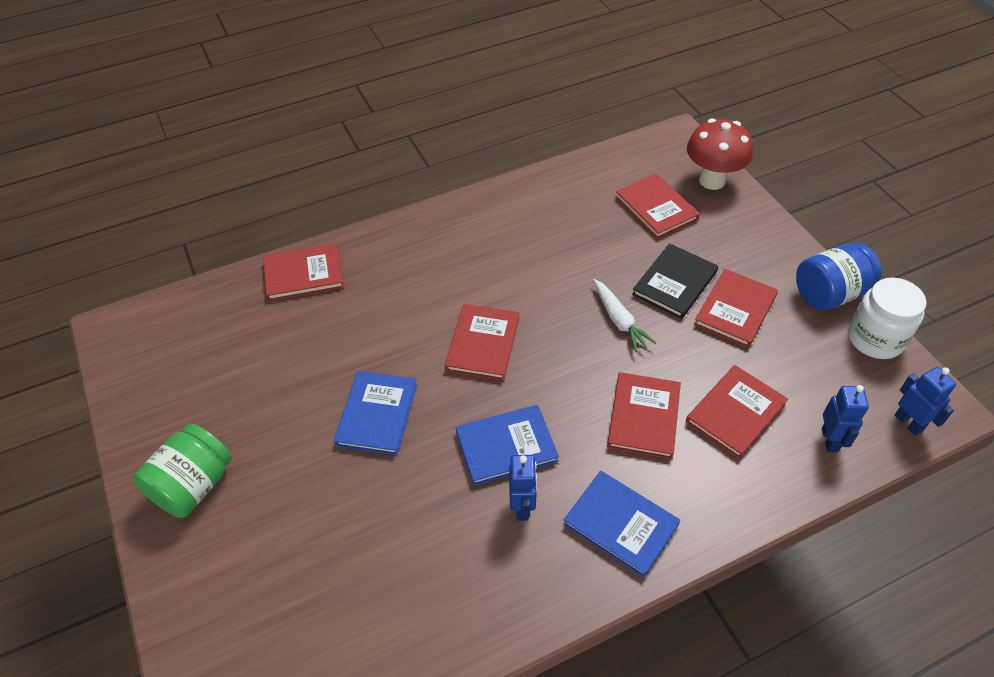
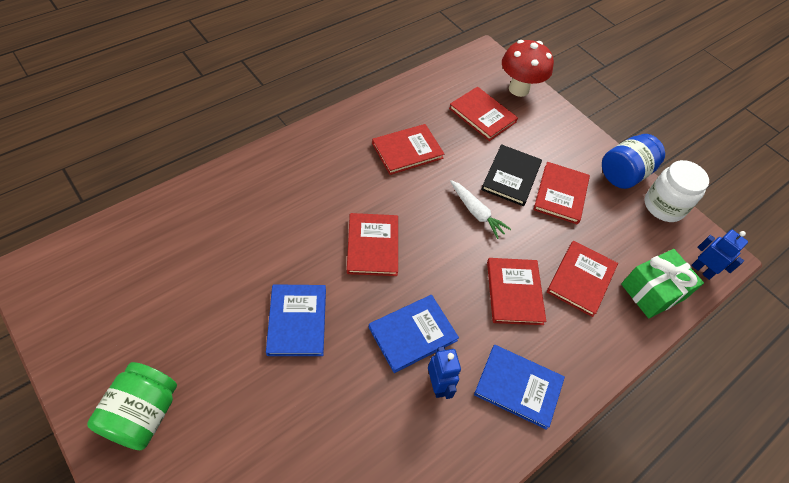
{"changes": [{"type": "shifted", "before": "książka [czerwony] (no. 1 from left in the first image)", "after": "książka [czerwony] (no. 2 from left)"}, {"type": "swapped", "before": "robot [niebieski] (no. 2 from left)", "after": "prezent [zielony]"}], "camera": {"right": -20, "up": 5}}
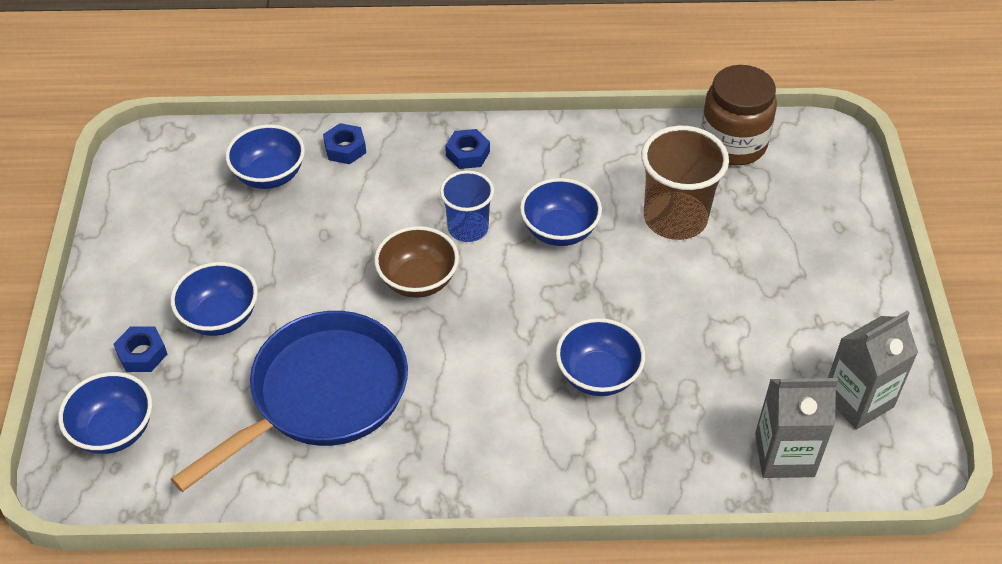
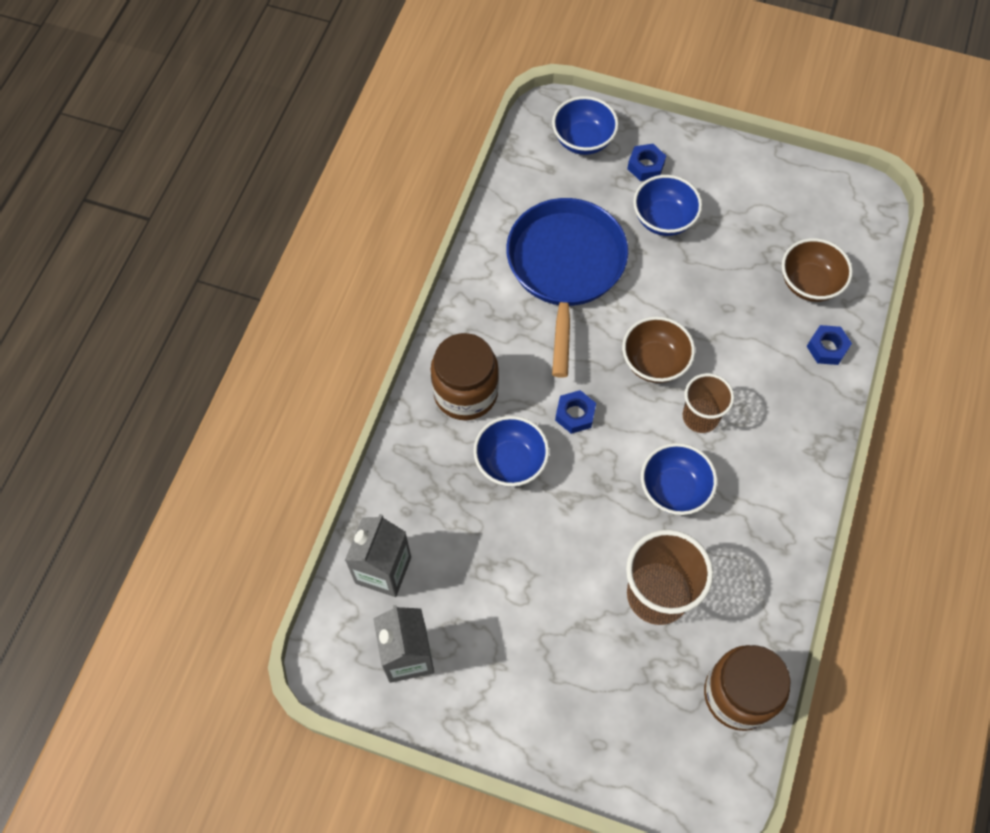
{"changes": [{"type": "repainted", "before": "miska [niebieski] (no. 3 from left)", "after": "miska [brązowy] (no. 2 from left)"}, {"type": "shifted", "before": "nakrętka [niebieski] (no. 3 from left in the first image)", "after": "nakrętka [niebieski] (no. 1 from left)"}, {"type": "repainted", "before": "szklanka [niebieski]", "after": "szklanka [brązowy] (no. 2 from left)"}, {"type": "rotated", "before": "patelnia [niebieski]", "turn": -150}, {"type": "new", "after": "słoik [brązowy] (no. 1 from left)"}], "camera": {"right": 110, "up": 15}}
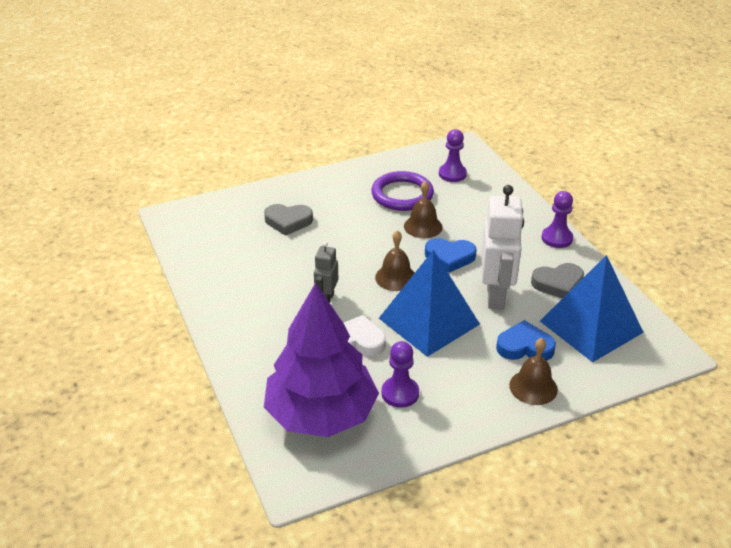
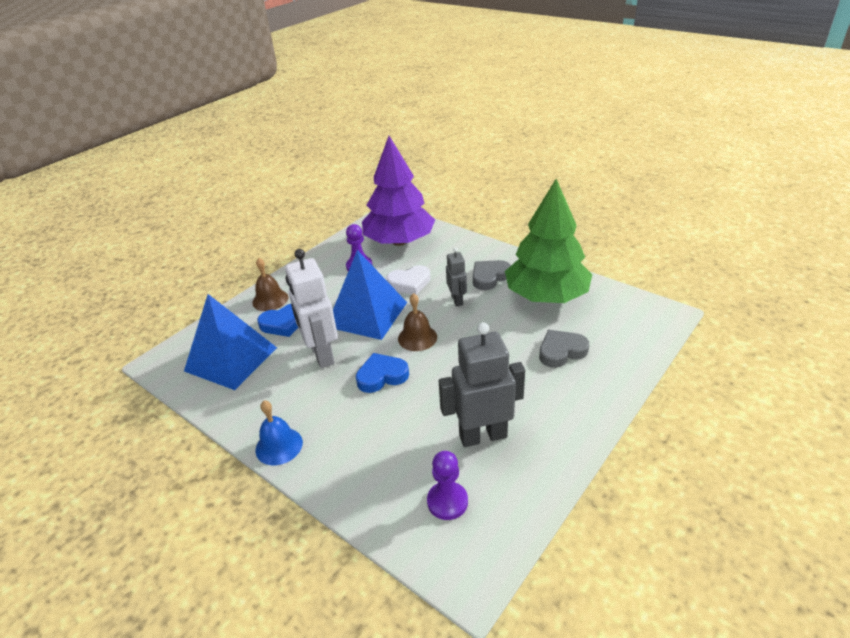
{"changes": [{"type": "swapped", "before": "pierścień [fioletowy]", "after": "robot [szary] (no. 2 from left)"}, {"type": "gone", "before": "dzwonek [brązowy] (no. 2 from left)"}, {"type": "swapped", "before": "pionek [fioletowy] (no. 3 from left)", "after": "dzwonek [niebieski]"}, {"type": "shifted", "before": "serce [szary] (no. 2 from left in the first image)", "after": "serce [szary] (no. 1 from left)"}, {"type": "new", "after": "drzewko [zielony]"}], "camera": {"right": 155, "up": 0}}
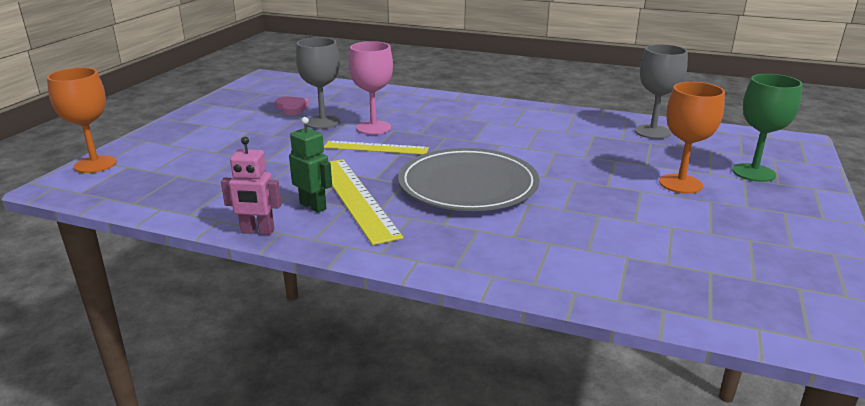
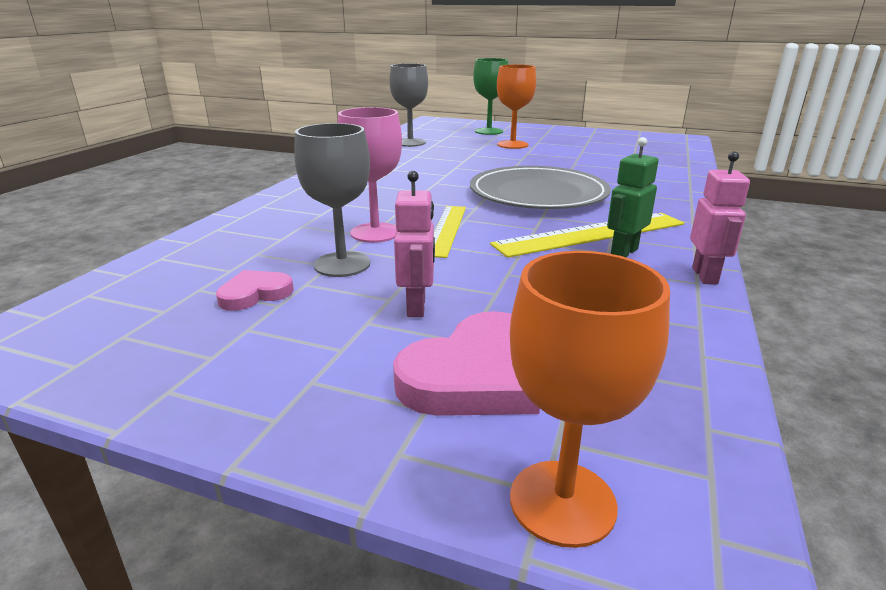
{"changes": [{"type": "new", "after": "robot [różowy] (no. 1 from left)"}, {"type": "new", "after": "serce [różowy] (no. 2 from left)"}], "camera": {"right": -90, "up": 0}}
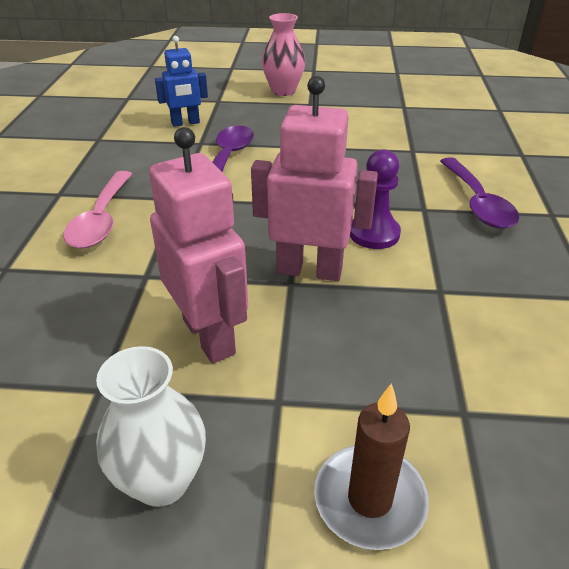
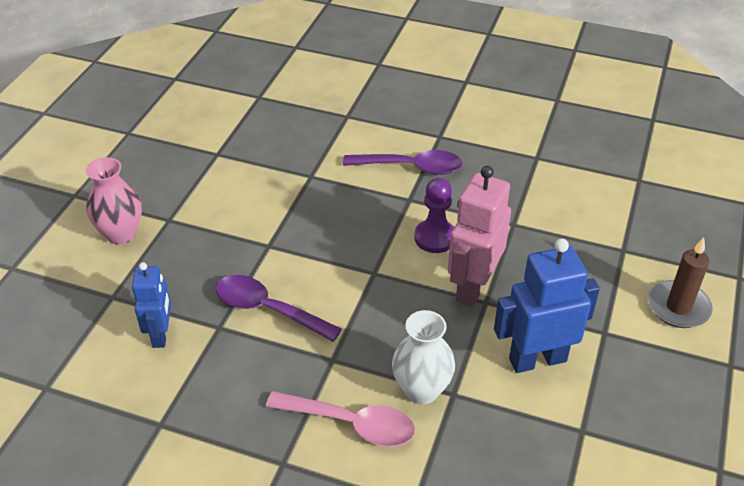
{"changes": [{"type": "repainted", "before": "robot [różowy] (no. 1 from left)", "after": "robot [niebieski] (no. 2 from left)"}, {"type": "shifted", "before": "wazon [biały]"}], "camera": {"right": -75, "up": 5}}
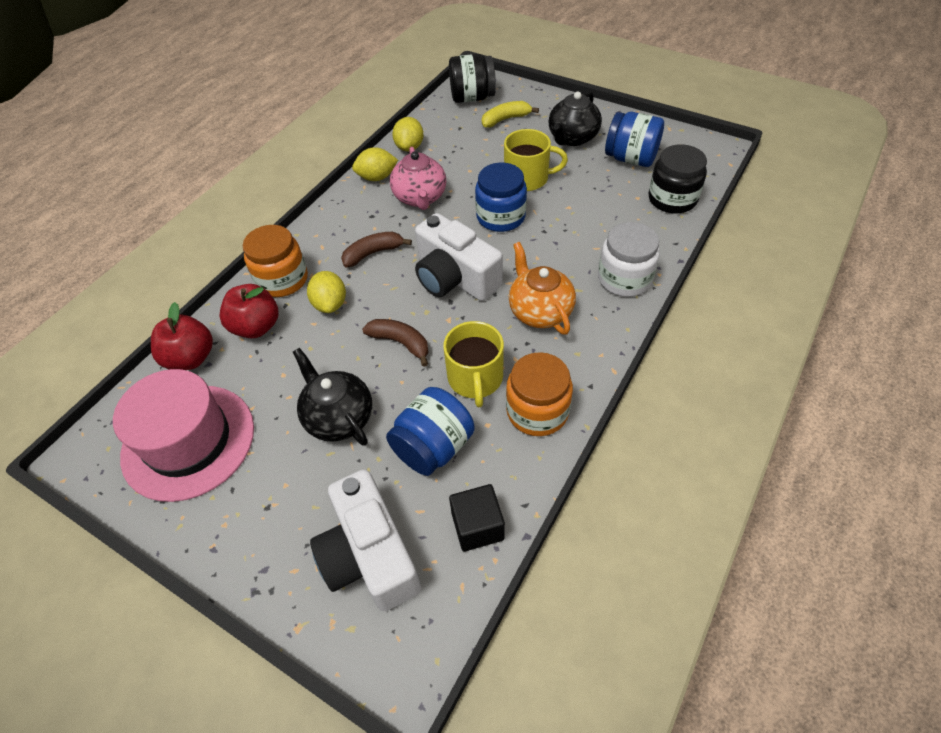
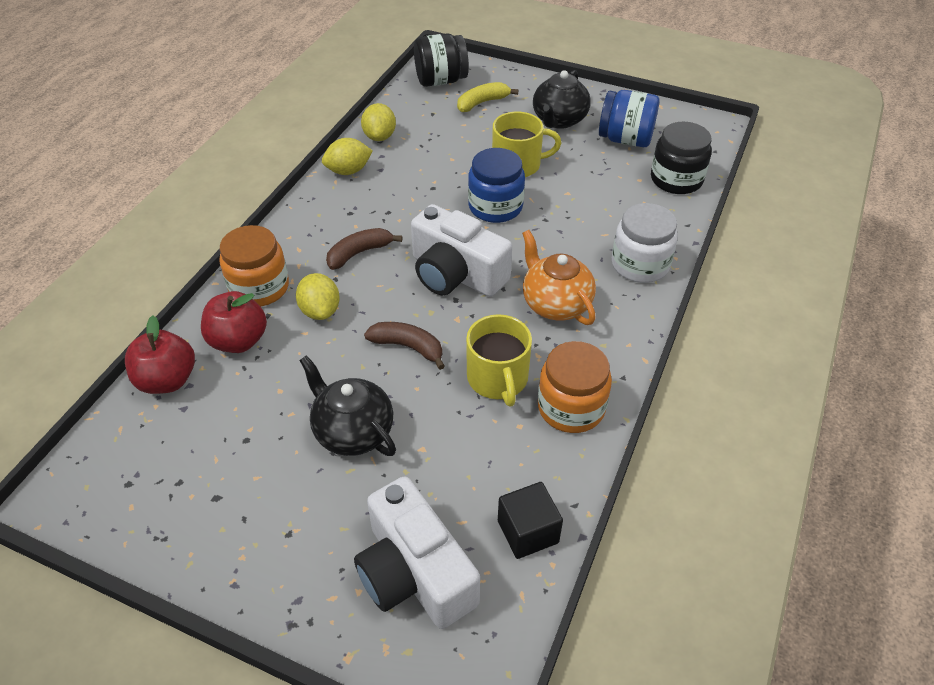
{"changes": [{"type": "gone", "before": "imbryk [różowy]"}, {"type": "gone", "before": "kapelusz [różowy]"}, {"type": "gone", "before": "słoik [niebieski] (no. 1 from left)"}], "camera": {"right": -10, "up": -5}}
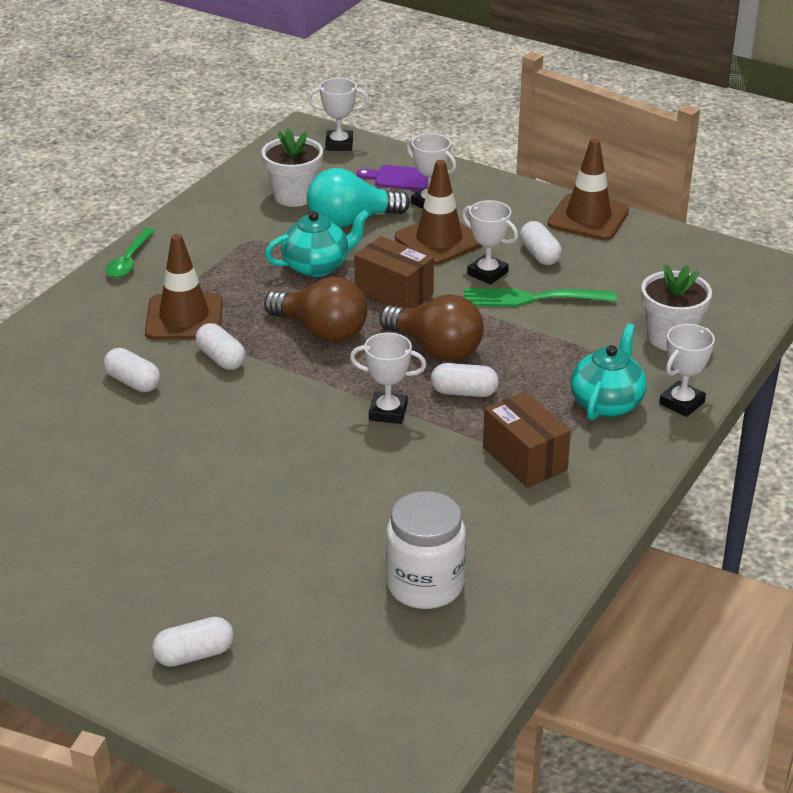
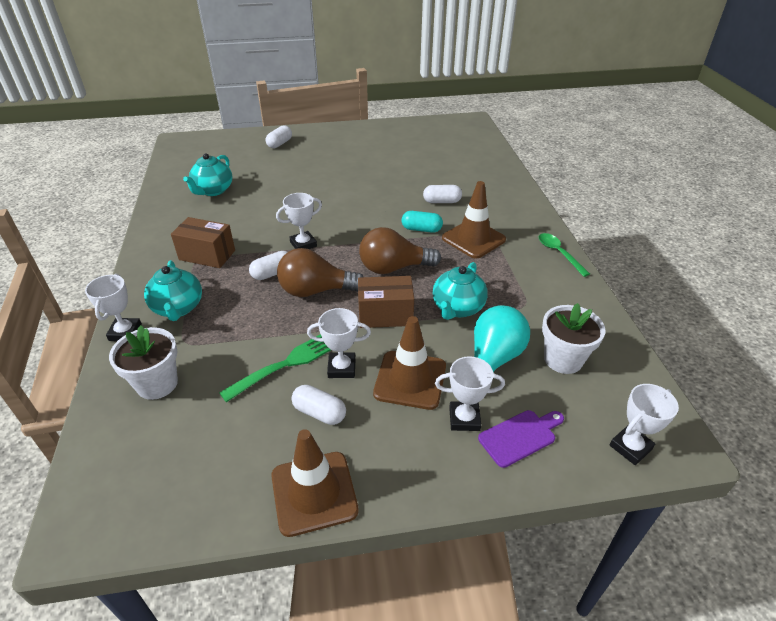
{"changes": [{"type": "repainted", "before": "kapsułka [biały] (no. 3 from left)", "after": "kapsułka [turkusowy]"}, {"type": "swapped", "before": "słoik [biały]", "after": "imbryk [turkusowy] (no. 2 from left)"}], "camera": {"right": 140, "up": 5}}
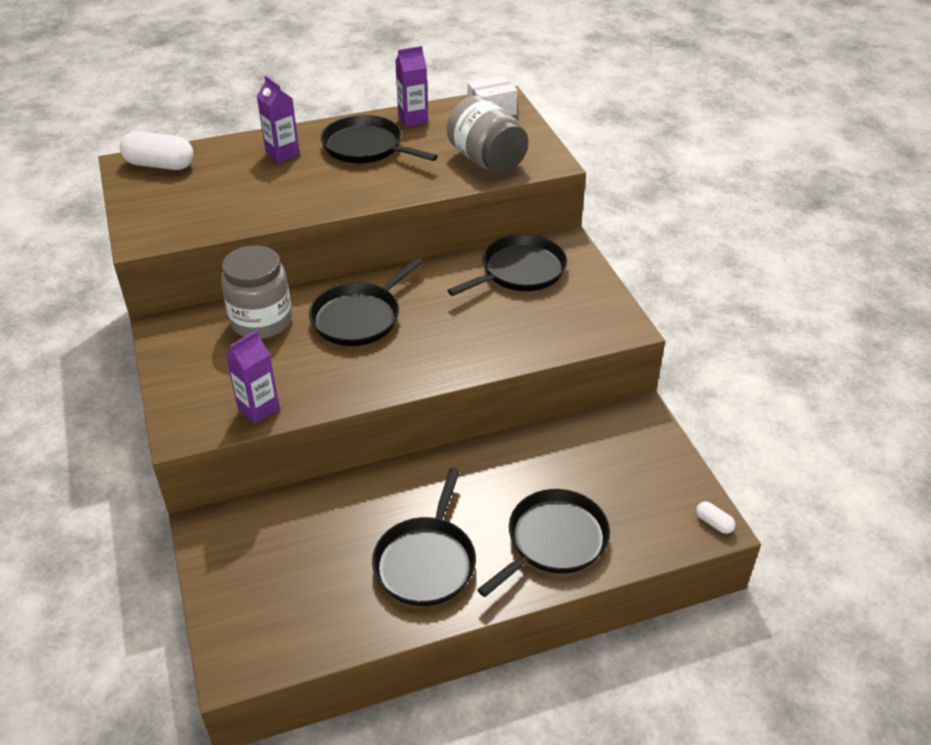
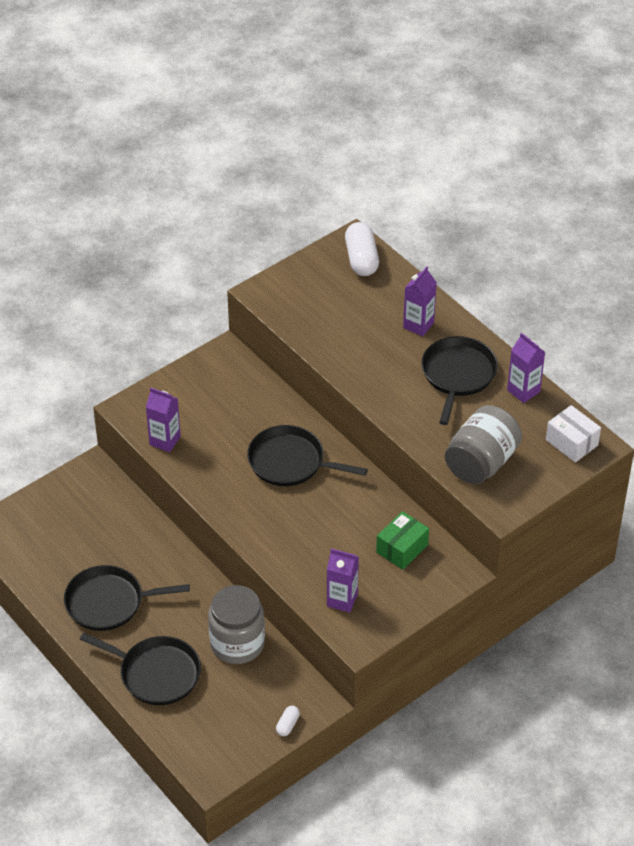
{"changes": [{"type": "swapped", "before": "patelnia [czarny] (no. 4 from left)", "after": "pudełko [zielony]"}, {"type": "shifted", "before": "słoik [szary] (no. 1 from left)"}, {"type": "shifted", "before": "kapsułka [biały] (no. 2 from left in the first image)", "after": "kapsułka [biały] (no. 1 from left)"}, {"type": "new", "after": "karton mleka [fioletowy] (no. 2 from left)"}], "camera": {"right": 70, "up": 5}}
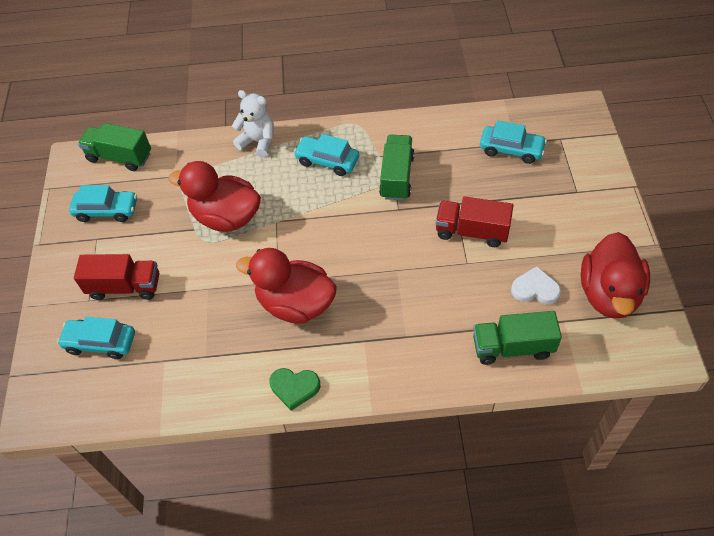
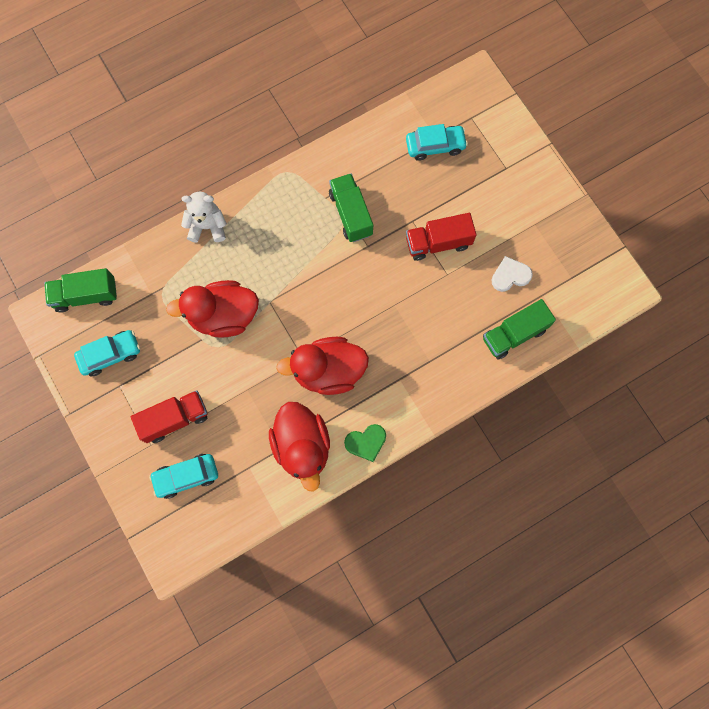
{"changes": [{"type": "gone", "before": "samochód [turkusowy] (no. 3 from left)"}, {"type": "shifted", "before": "kaczka [czerwony] (no. 3 from left in the first image)", "after": "kaczka [czerwony] (no. 2 from left)"}], "camera": {"right": -30, "up": 20}}
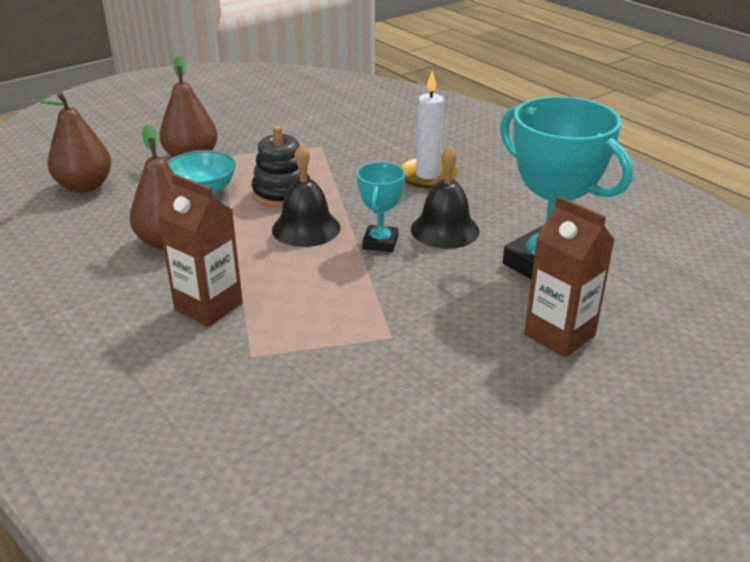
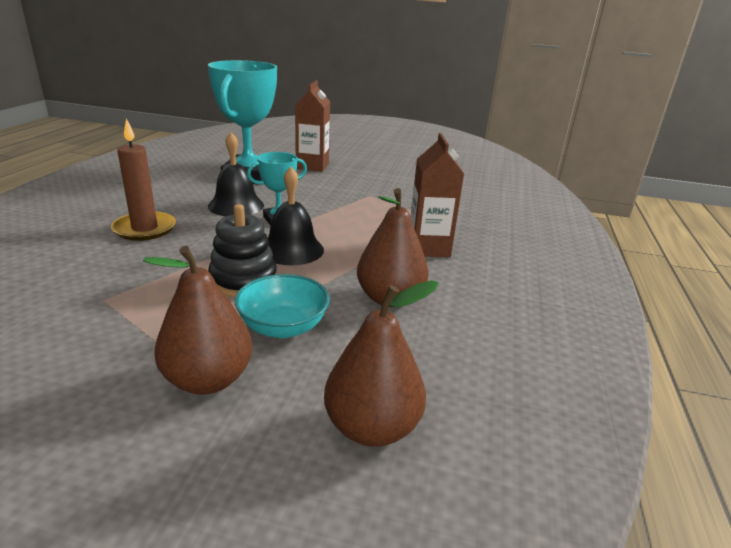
{"changes": [{"type": "repainted", "before": "świeca [biały]", "after": "świeca [brązowy]"}], "camera": {"right": -130, "up": -5}}
